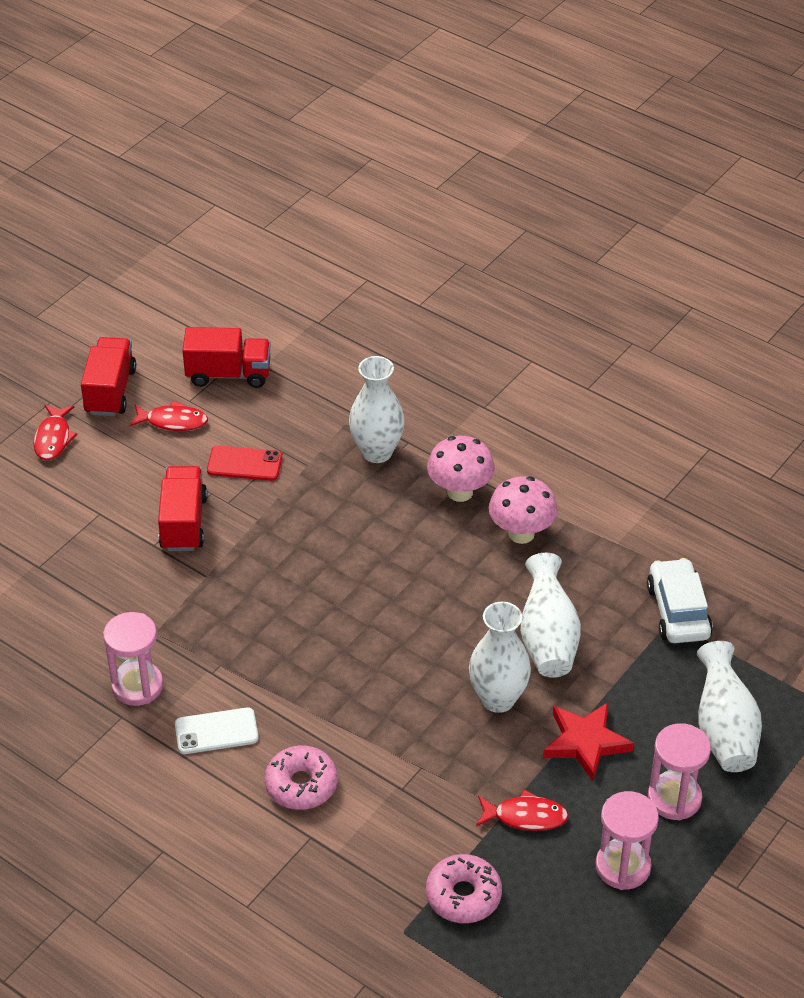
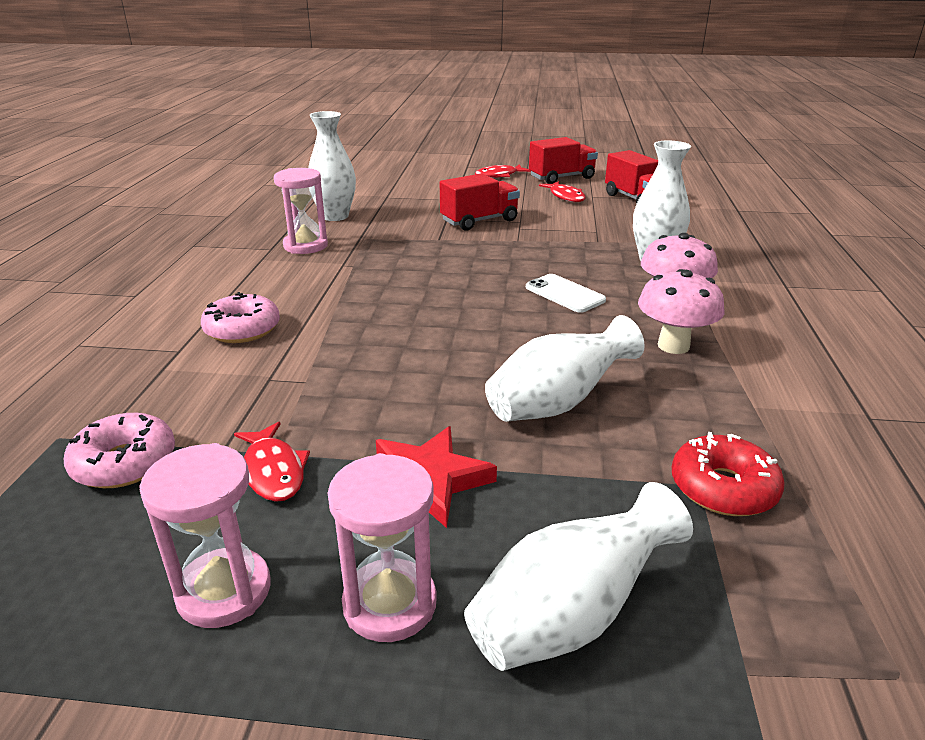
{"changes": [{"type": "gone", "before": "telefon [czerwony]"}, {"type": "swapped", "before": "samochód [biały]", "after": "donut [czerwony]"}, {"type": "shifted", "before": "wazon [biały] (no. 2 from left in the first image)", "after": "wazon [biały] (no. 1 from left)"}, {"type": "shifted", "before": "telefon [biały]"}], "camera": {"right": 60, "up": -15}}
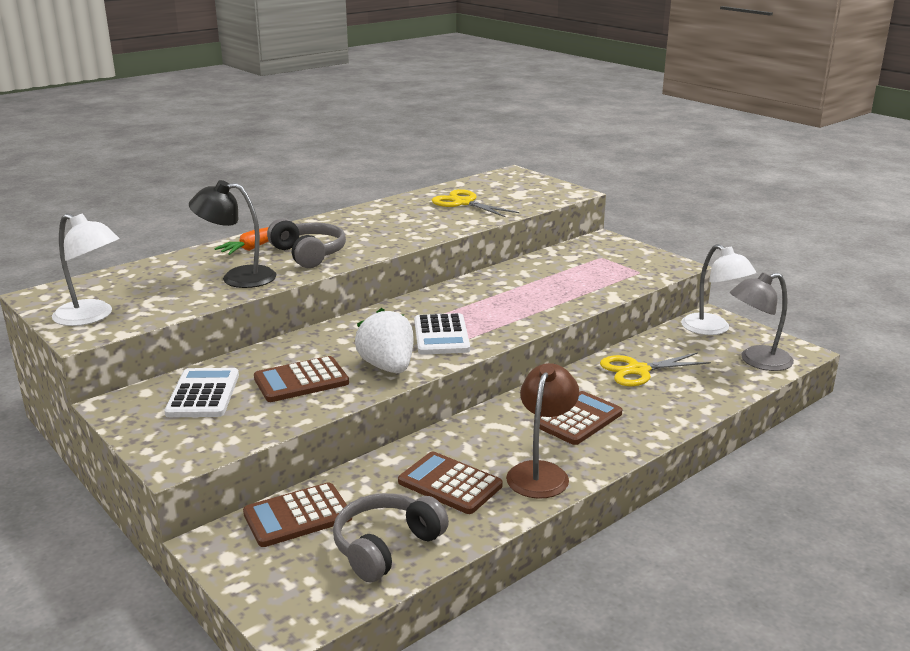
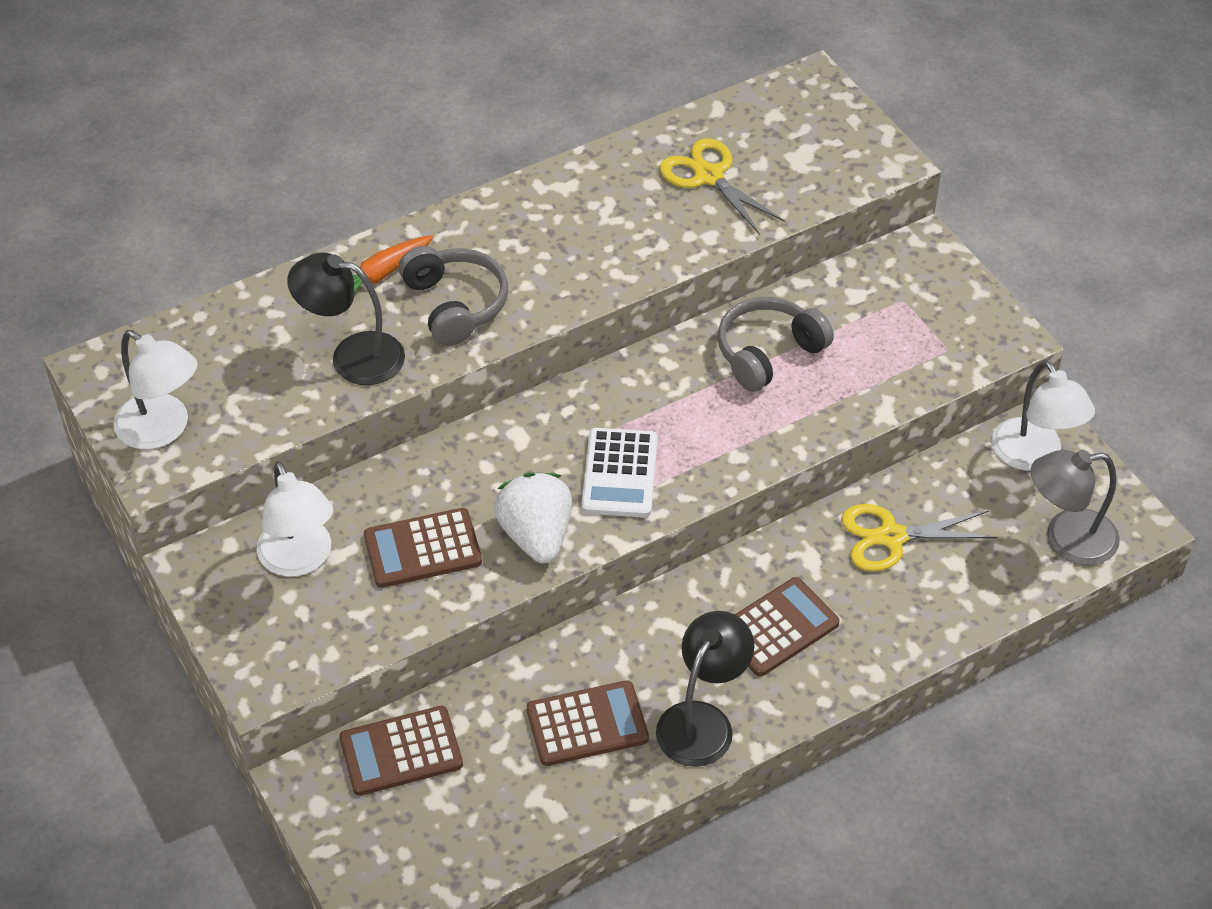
{"changes": [{"type": "repainted", "before": "lampka [brązowy]", "after": "lampka [czarny] (no. 2 from left)"}, {"type": "swapped", "before": "kalkulator [biały] (no. 1 from left)", "after": "lampka [biały] (no. 2 from left)"}, {"type": "rotated", "before": "kalkulator [brązowy] (no. 3 from left)", "turn": 120}, {"type": "shifted", "before": "słuchawki [szary] (no. 2 from left)"}], "camera": {"right": 10, "up": 25}}
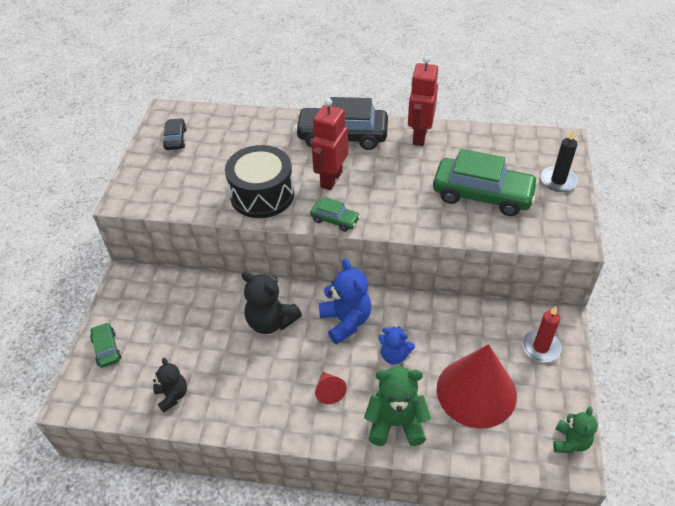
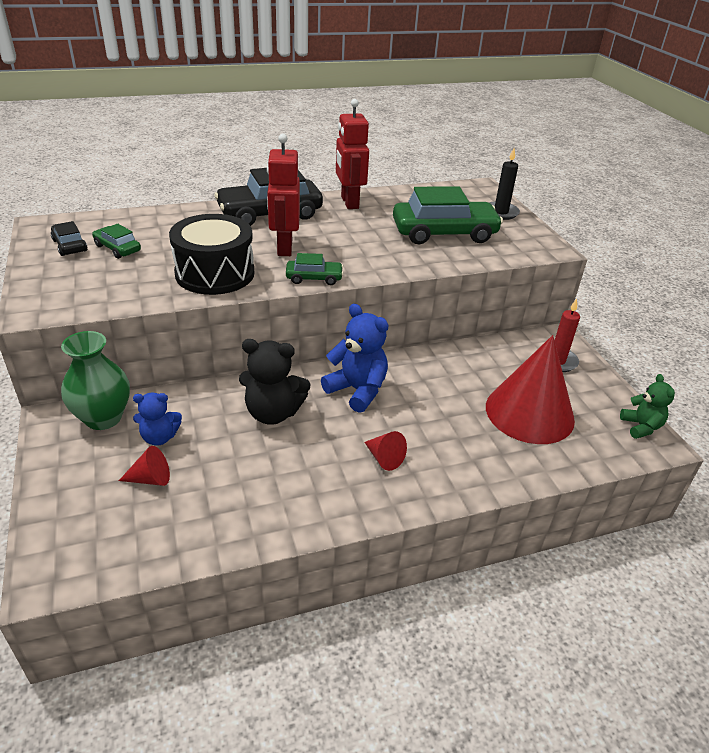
{"changes": [{"type": "shifted", "before": "samochód [zielony] (no. 1 from left)"}, {"type": "shifted", "before": "miś [niebieski] (no. 2 from left in the first image)", "after": "miś [niebieski] (no. 1 from left)"}, {"type": "gone", "before": "miś [czarny] (no. 1 from left)"}, {"type": "gone", "before": "miś [zielony] (no. 1 from left)"}, {"type": "new", "after": "wazon [zielony]"}, {"type": "new", "after": "stożek [czerwony] (no. 1 from left)"}], "camera": {"right": -30, "up": -10}}
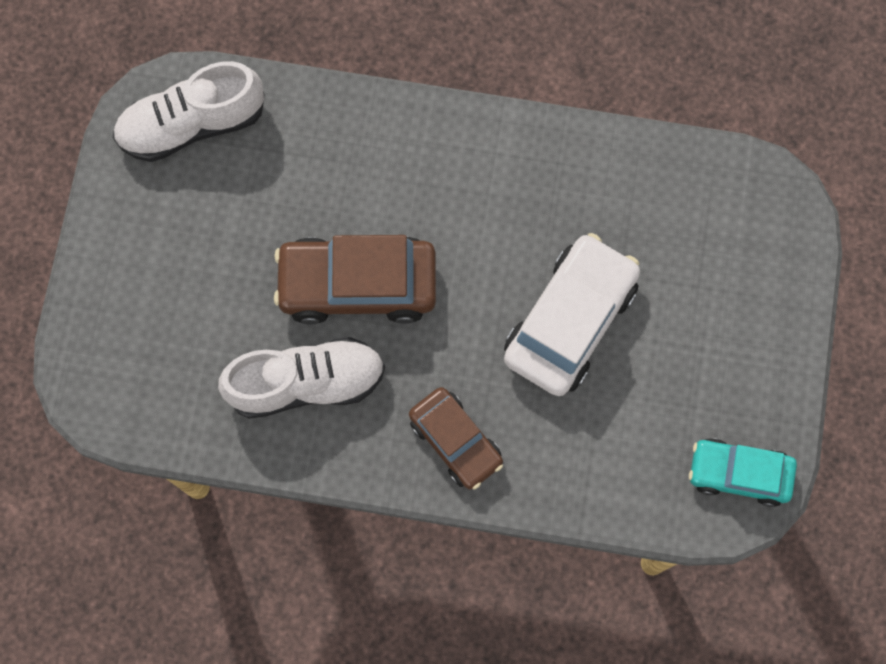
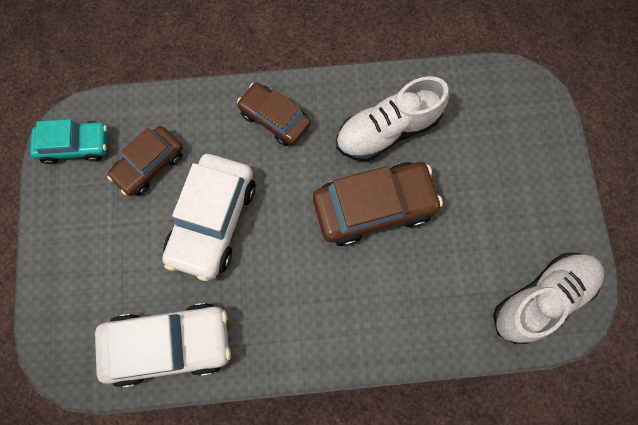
{"changes": [{"type": "new", "after": "samochód [brązowy] (no. 1 from left)"}, {"type": "new", "after": "samochód [biały] (no. 1 from left)"}], "camera": {"right": 165, "up": 0}}
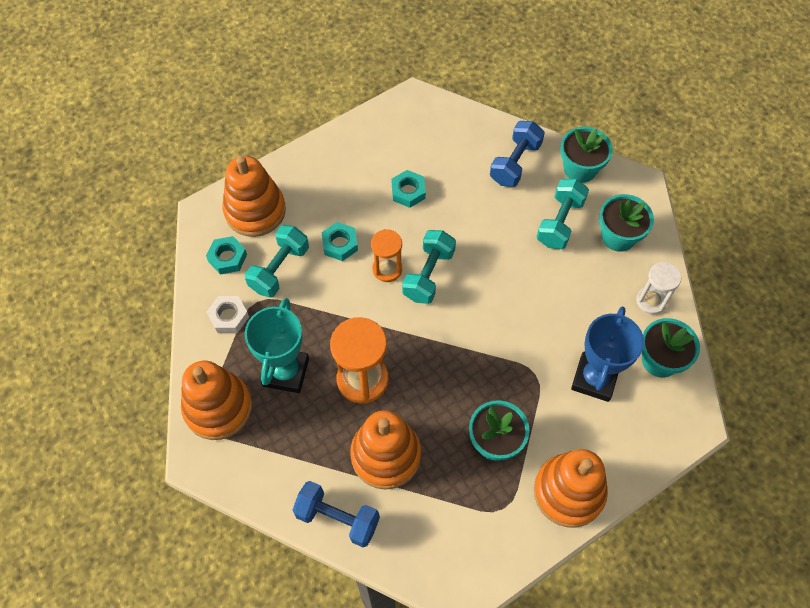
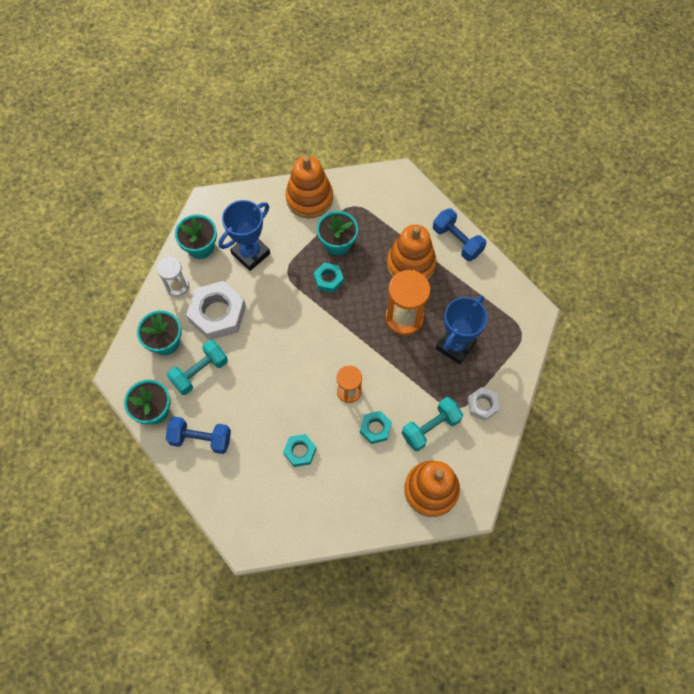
{"changes": [{"type": "rotated", "before": "hantel [niebieski] (no. 2 from left in the first image)", "turn": 45}, {"type": "gone", "before": "hantel [turkusowy] (no. 2 from left)"}, {"type": "shifted", "before": "nakrętka [turkusowy] (no. 1 from left in the first image)", "after": "nakrętka [turkusowy] (no. 2 from left)"}, {"type": "repainted", "before": "puchar [turkusowy]", "after": "puchar [niebieski] (no. 2 from left)"}, {"type": "gone", "before": "zabawka nakładanka [pomarańczowy] (no. 1 from left)"}, {"type": "new", "after": "nakrętka [biały] (no. 1 from left)"}], "camera": {"right": -155, "up": 5}}
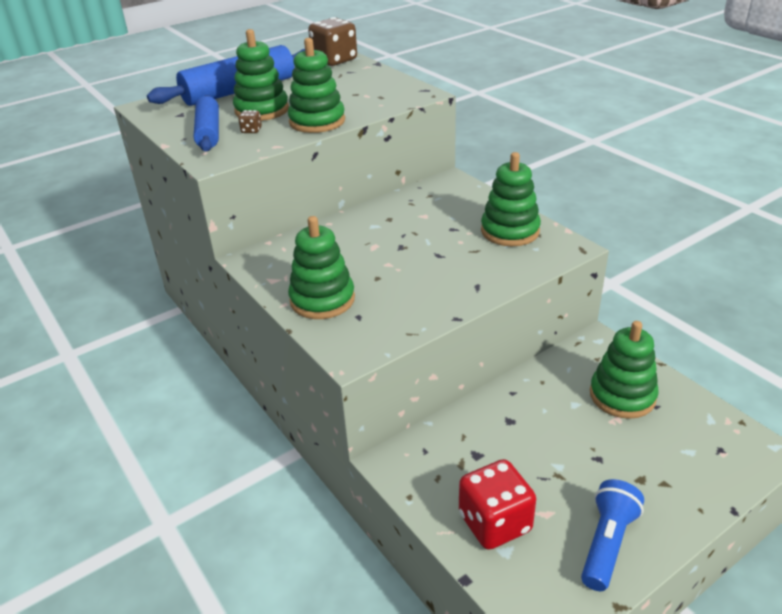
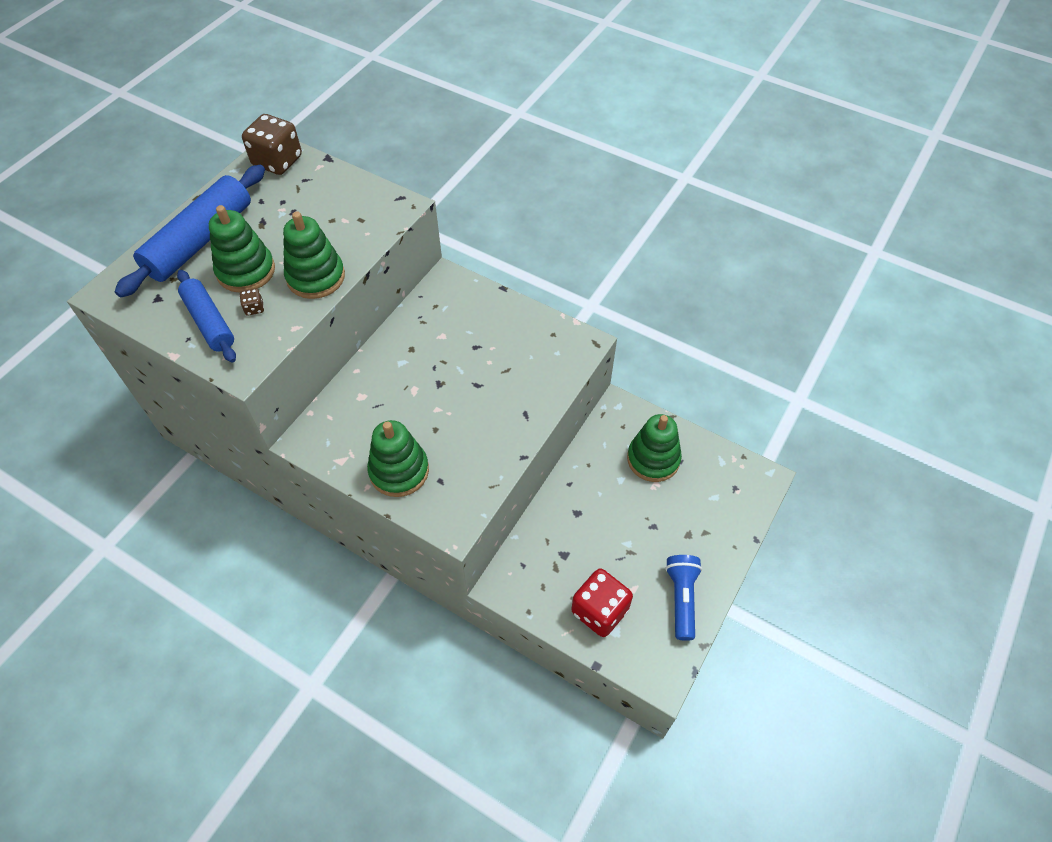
{"changes": [{"type": "gone", "before": "zabawka nakładanka [zielony] (no. 4 from left)"}], "camera": {"right": -25, "up": 20}}
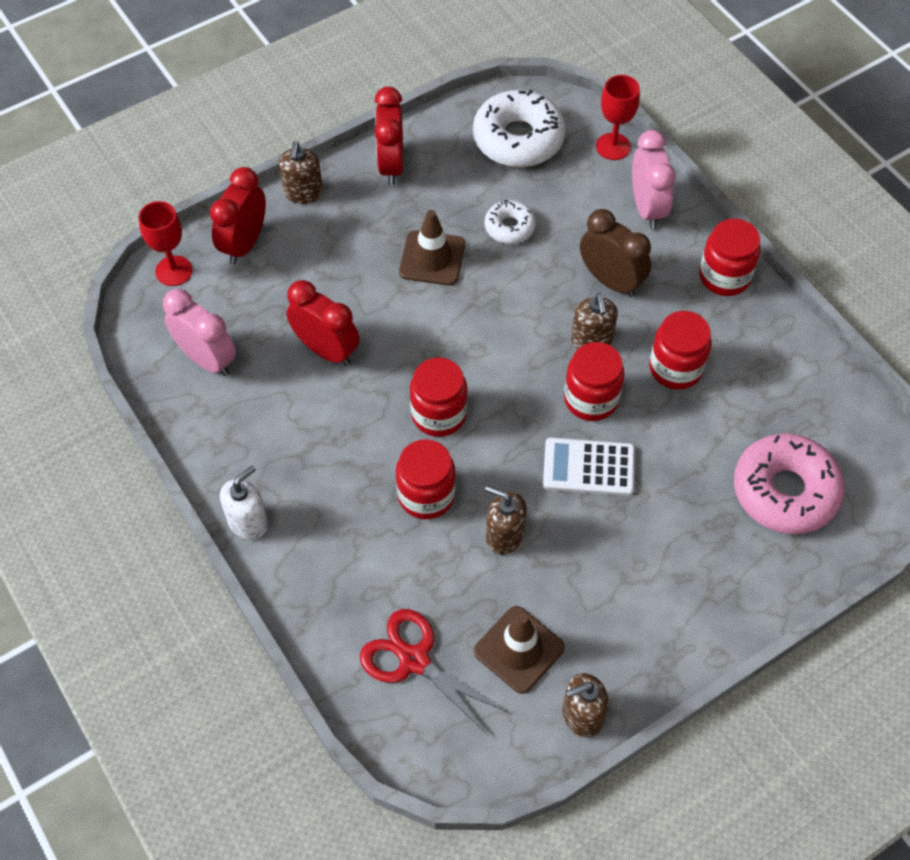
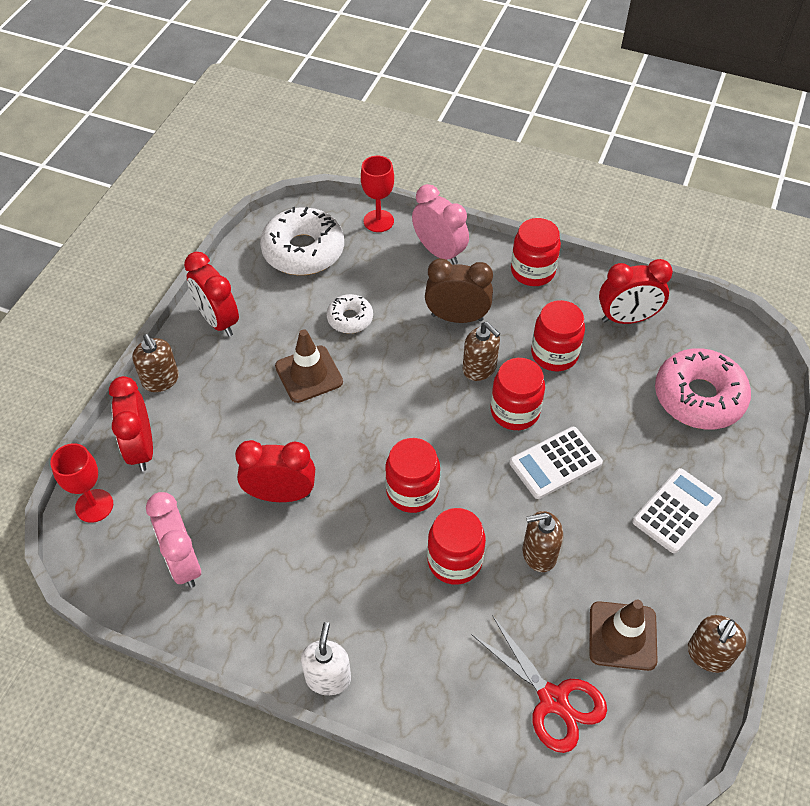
{"changes": [{"type": "rotated", "before": "budzik [różowy] (no. 1 from left)", "turn": -120}, {"type": "rotated", "before": "nożyczki [czerwony]", "turn": -135}, {"type": "new", "after": "budzik [czerwony] (no. 4 from left)"}, {"type": "new", "after": "kalkulator [biały] (no. 2 from left)"}], "camera": {"right": -35, "up": -5}}
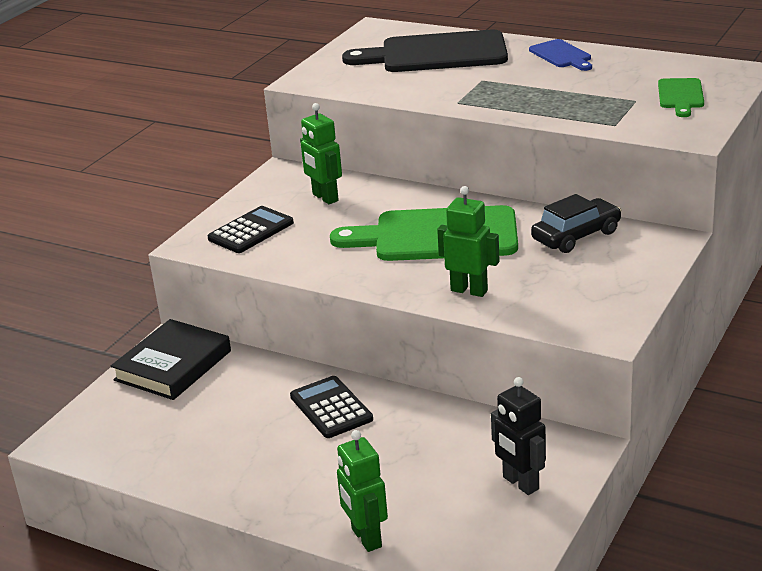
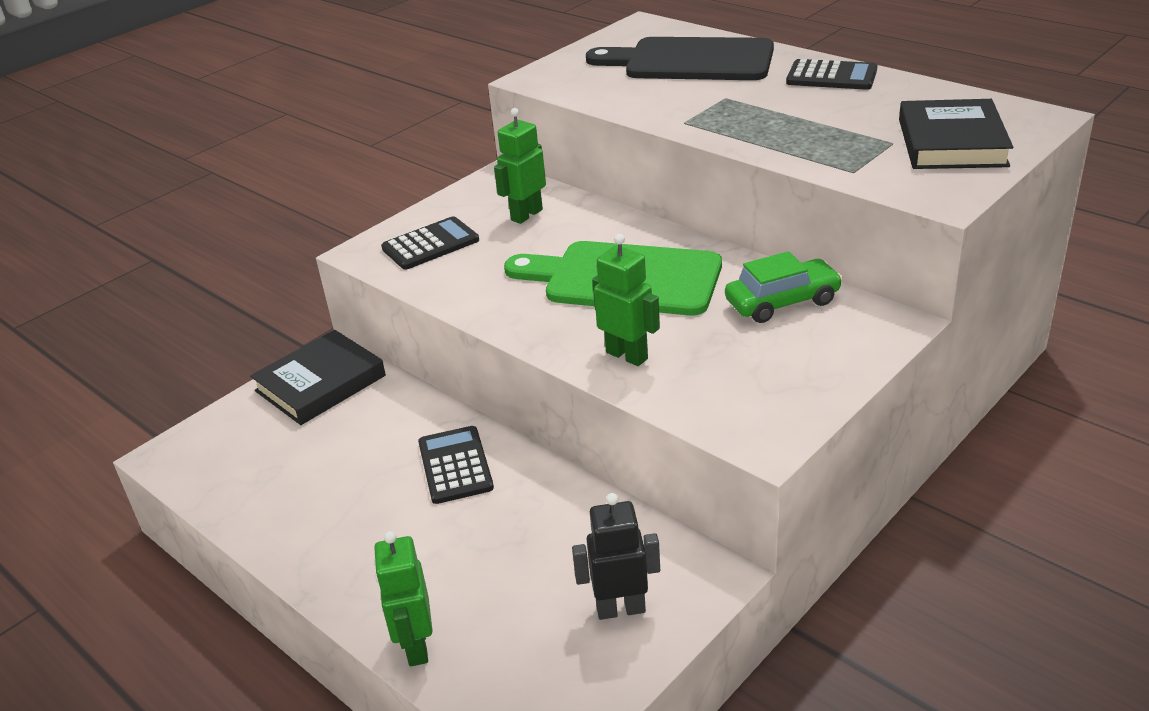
{"changes": [{"type": "swapped", "before": "deska do krojenia [niebieski]", "after": "kalkulator [czarny] (no. 3 from left)"}, {"type": "swapped", "before": "deska do krojenia [zielony] (no. 2 from left)", "after": "książka [czarny] (no. 2 from left)"}, {"type": "rotated", "before": "robot [zielony] (no. 1 from left in the first image)", "turn": 60}, {"type": "repainted", "before": "samochód [czarny]", "after": "samochód [zielony]"}, {"type": "rotated", "before": "robot [czarny]", "turn": 105}], "camera": {"right": 15, "up": 5}}
